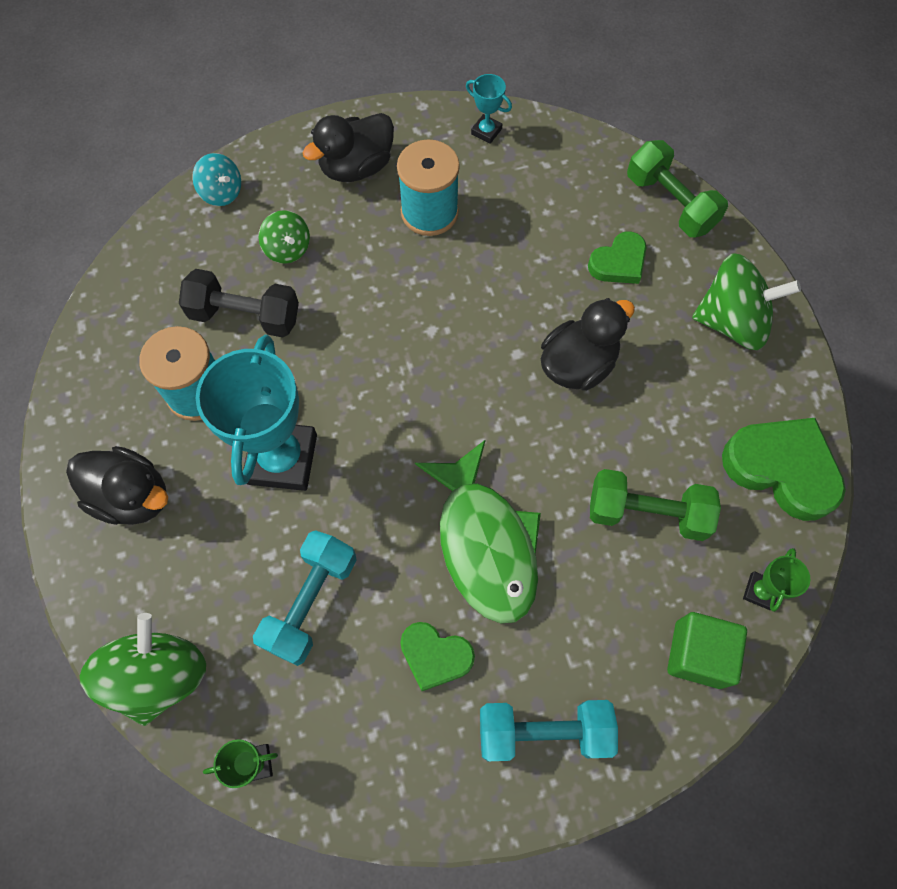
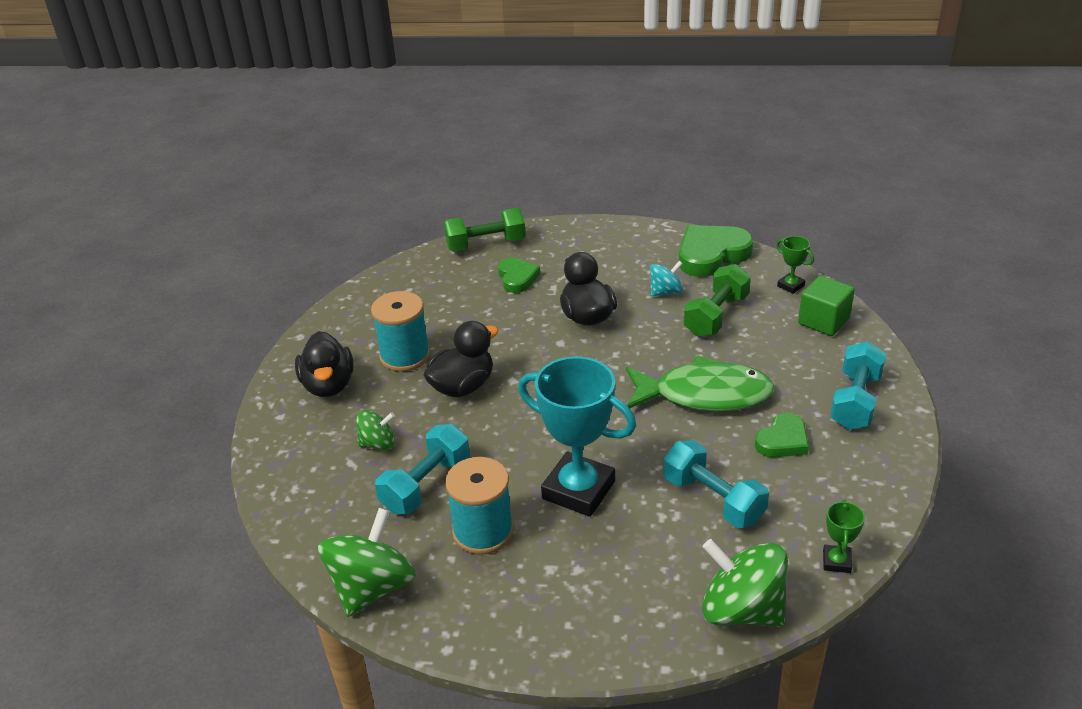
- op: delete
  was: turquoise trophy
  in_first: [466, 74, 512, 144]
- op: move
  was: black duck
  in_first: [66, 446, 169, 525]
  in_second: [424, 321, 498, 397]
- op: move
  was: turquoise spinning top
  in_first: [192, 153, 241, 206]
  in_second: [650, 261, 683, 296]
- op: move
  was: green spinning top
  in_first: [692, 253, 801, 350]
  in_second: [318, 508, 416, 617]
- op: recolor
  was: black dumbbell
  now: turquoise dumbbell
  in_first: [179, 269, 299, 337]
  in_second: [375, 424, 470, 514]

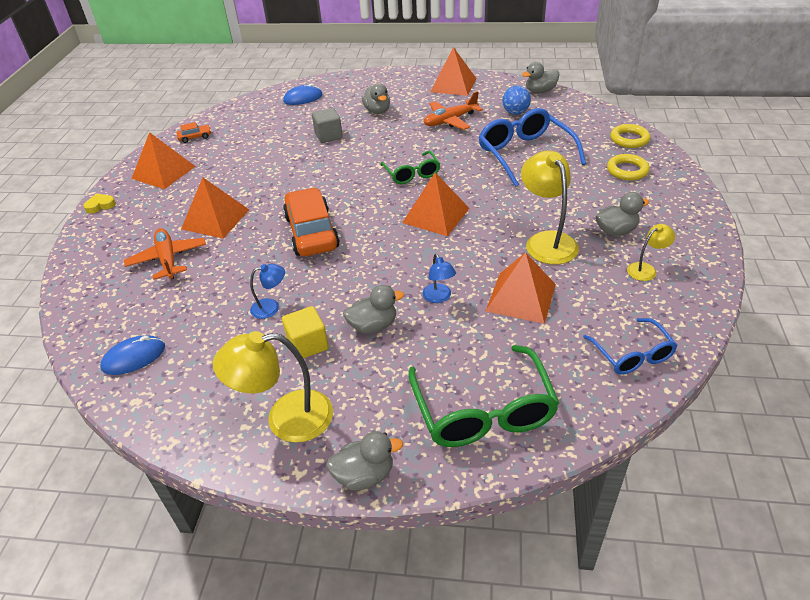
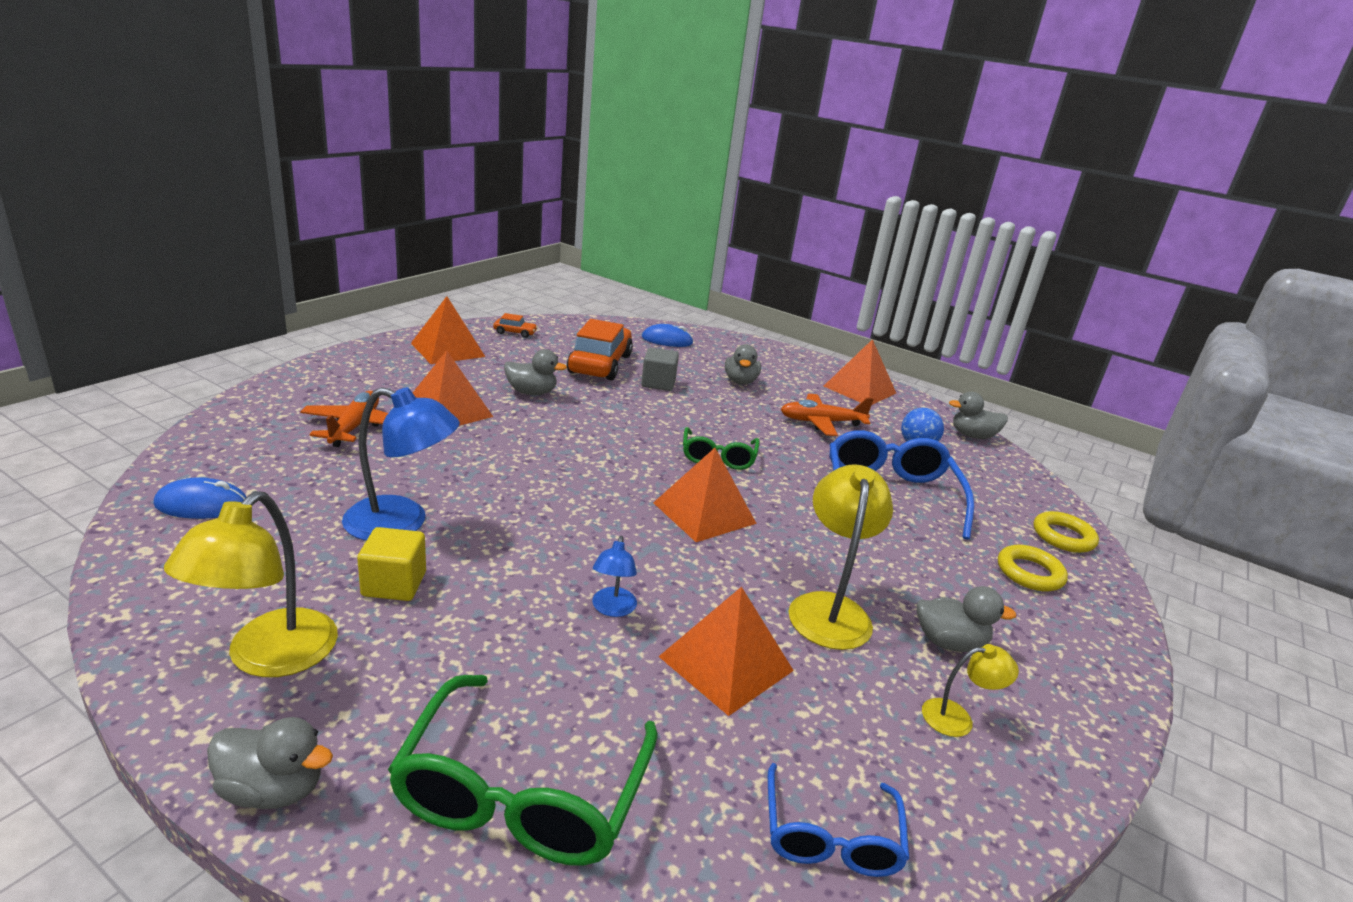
- op: delete
  was: yellow heart
  in_first: [83, 194, 116, 213]
- op: move
  was: orange car
  in_first: [283, 188, 340, 256]
  in_second: [567, 319, 633, 380]
- op: move
  was: grey duck
  in_first: [343, 285, 404, 333]
  in_second: [504, 349, 567, 395]
- op: rotate
  was: yellow lamp
  in_first: [213, 331, 333, 443]
  in_second: [164, 491, 338, 677]
  clockwise: -90
- op: resize
  was: blue lamp
  in_first: [250, 264, 285, 319]
  in_second: [342, 387, 460, 541]
  ratio: 1.92

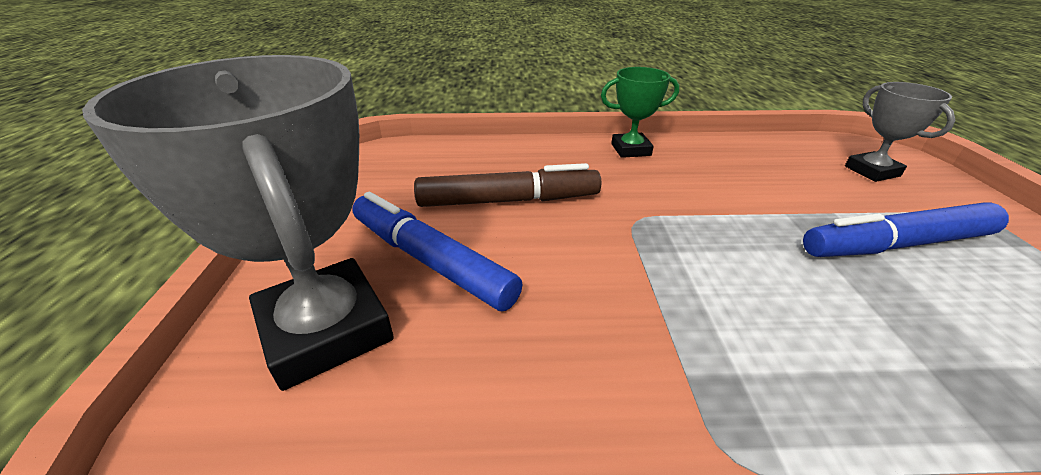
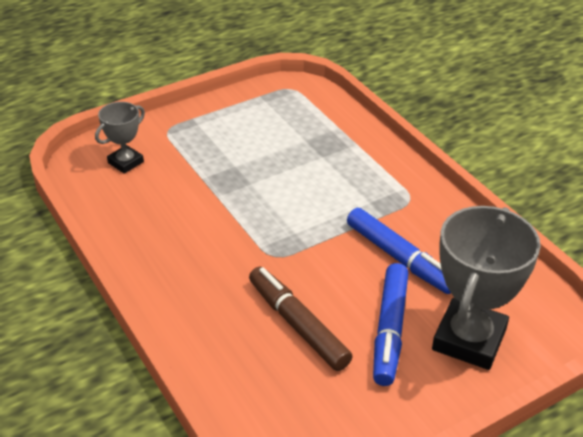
- op: delete
  was: green trophy
  in_first: [601, 67, 679, 158]
- op: move
  was: blue marker
  in_first: [803, 202, 1009, 257]
  in_second: [347, 208, 451, 294]

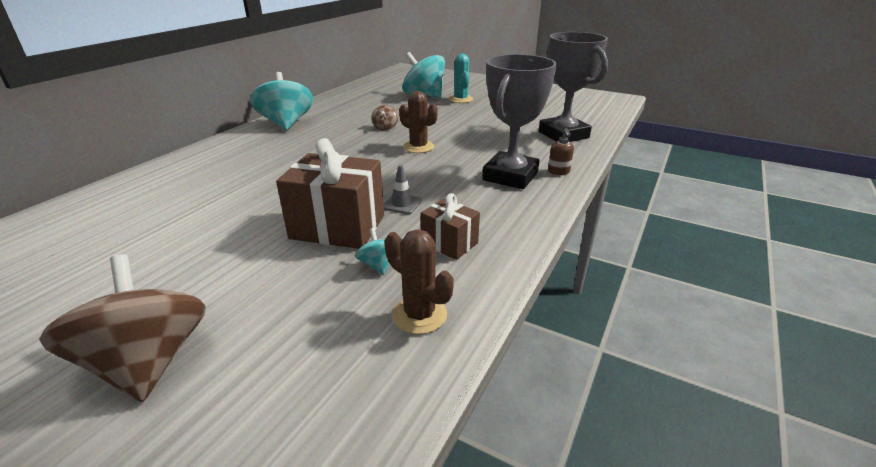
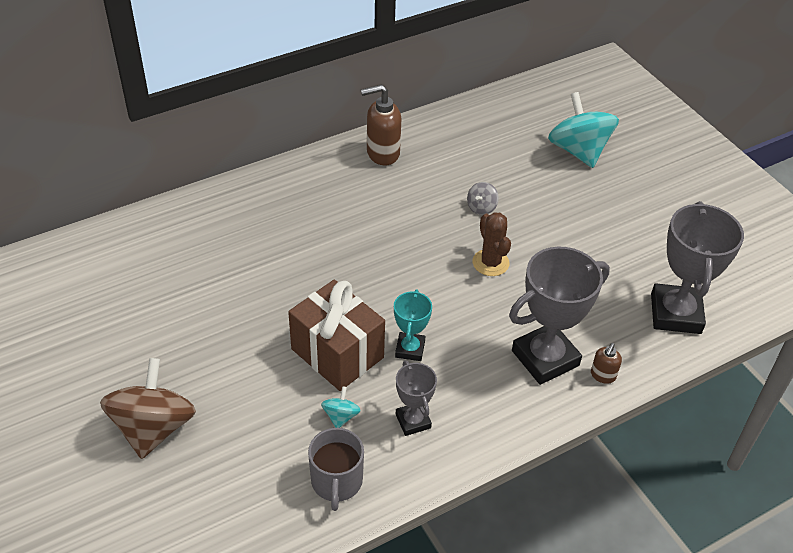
- op: delete
  was: turquoise cactus
  in_first: [449, 54, 473, 103]
- op: replace
  was: turquoise spinning top
  now: brown soap dispenser
  in_first: [250, 72, 313, 130]
  in_second: [361, 84, 401, 165]
- op: replace
  was: grey traffic cone
  now: turquoise trophy
  in_first: [384, 165, 422, 214]
  in_second: [394, 289, 432, 361]
- op: replace
  was: brown cactus
  now: grey mug
  in_first: [385, 229, 454, 334]
  in_second: [308, 428, 364, 511]
- op: replace
  was: brown gift
  now: grey trophy
  in_first: [420, 193, 480, 260]
  in_second: [396, 361, 437, 436]
- op: recolor
  was: brown spinning top
  now: grey spinning top
  in_first: [371, 105, 398, 131]
  in_second: [467, 182, 499, 215]

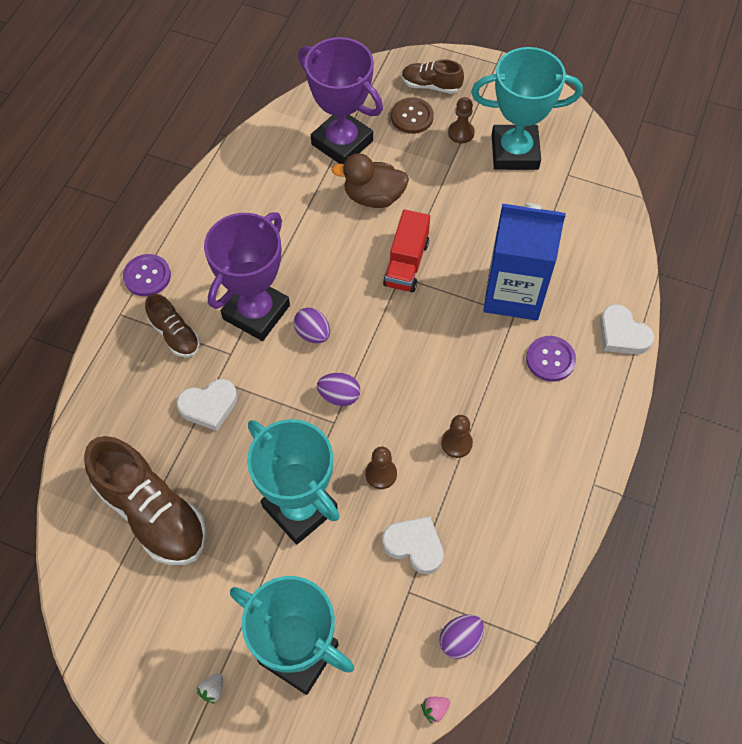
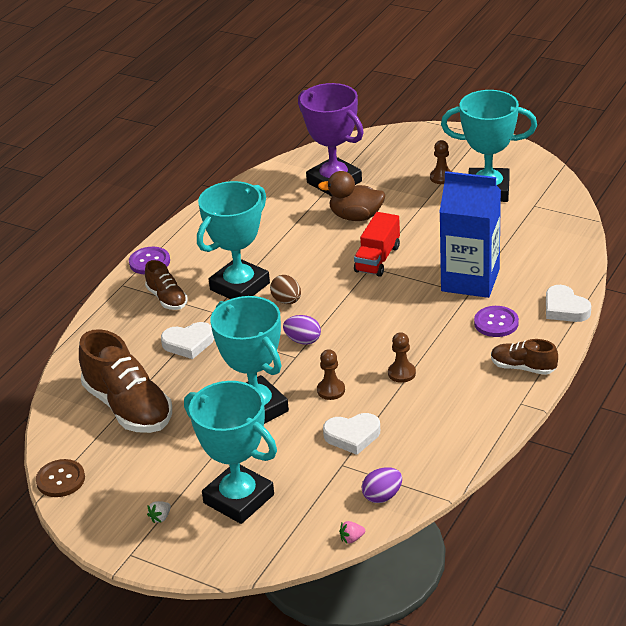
- op: move
  was: brown button
  in_first: [391, 97, 434, 134]
  in_second: [36, 459, 85, 497]
- op: move
  was: brown shoe
  in_first: [402, 59, 464, 94]
  in_second: [491, 339, 558, 375]
- op: recolor
  was: purple trophy
  now: turquoise trophy
  in_first: [204, 212, 290, 341]
  in_second: [197, 181, 270, 299]
- op: recolor
  was: purple egg
  now: brown egg
  in_first: [294, 307, 330, 344]
  in_second: [270, 275, 301, 304]
- op: rotate
  was: white heart
  in_first: [382, 516, 444, 574]
  in_second: [323, 413, 380, 455]
  clockwise: 135

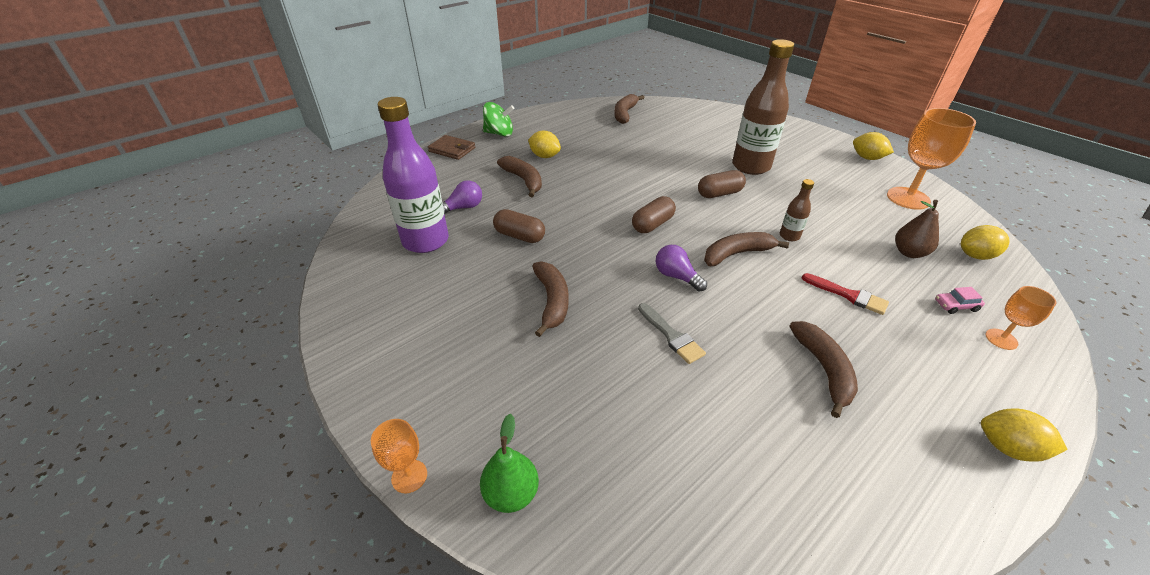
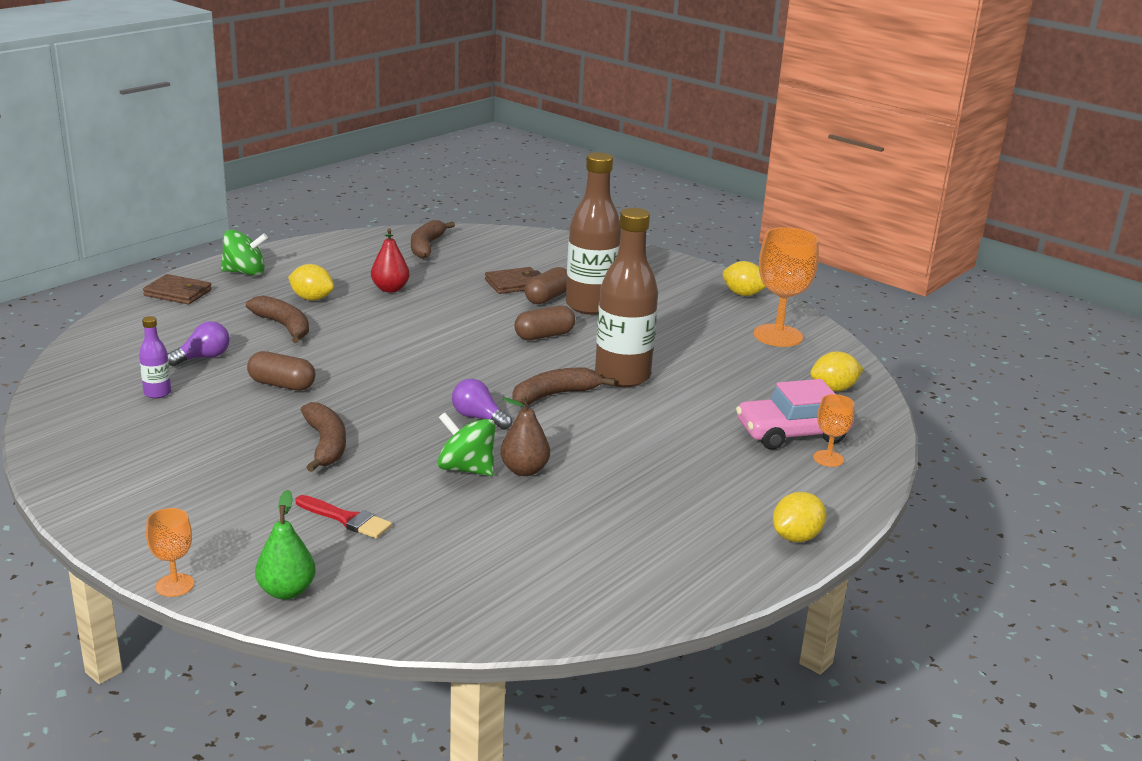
- op: delete
  was: brown banana
  in_first: [789, 321, 858, 418]
- op: insert
  now: red pear
  in_second: [371, 228, 410, 293]
- op: insert
  now: brown wallet
  in_second: [485, 267, 541, 294]
- op: move
  was: brown capsule
  in_first: [632, 196, 676, 233]
  in_second: [525, 267, 567, 304]
- op: move
  was: red brush
  in_first: [802, 273, 889, 315]
  in_second: [296, 495, 392, 539]
- op: move
  was: brown pear
  in_first: [895, 200, 939, 258]
  in_second: [500, 396, 550, 476]
- op: replace
  was: grey brush
  now: green spinning top
  in_first: [638, 303, 706, 364]
  in_second: [438, 412, 495, 476]
- op: rotate
  was: yellow lemon
  in_first: [981, 408, 1068, 462]
  in_second: [773, 492, 826, 542]
  clockwise: -60
- op: resize
  was: purple bottle
  in_first: [378, 97, 449, 253]
  in_second: [139, 316, 171, 398]
  ratio: 0.44
- op: resize
  was: brown bottle
  in_first: [780, 179, 814, 241]
  in_second: [595, 208, 658, 387]
  ratio: 2.25
- op: resize
  was: pink car
  in_first: [935, 287, 985, 314]
  in_second: [736, 379, 854, 450]
  ratio: 2.37

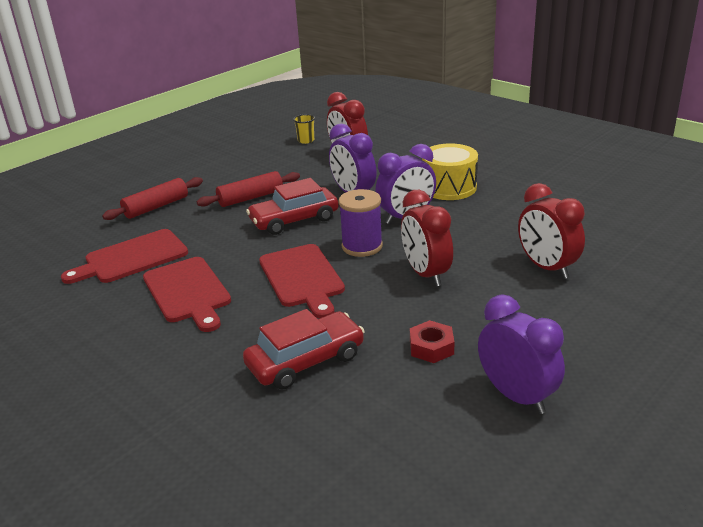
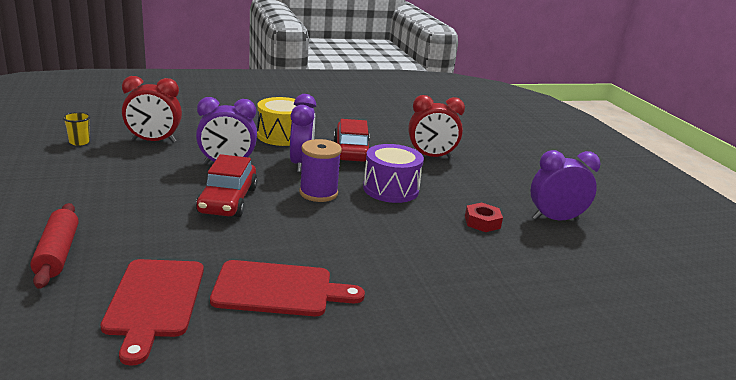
- op: delete
  was: red rolling pin
  in_first: [197, 171, 300, 207]
- op: delete
  was: red cutting board
  in_first: [259, 244, 345, 319]
- op: move
  was: red car
  in_first: [243, 309, 365, 389]
  in_second: [334, 119, 371, 162]
- op: replace
  was: red clock
  now: purple drum
  in_first: [401, 190, 453, 287]
  in_second: [363, 144, 424, 203]

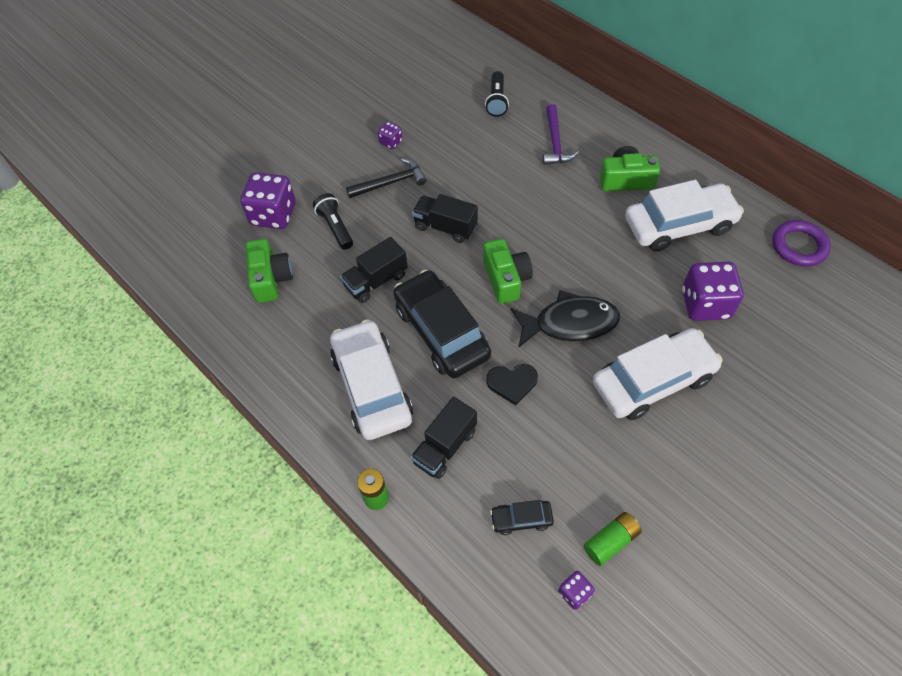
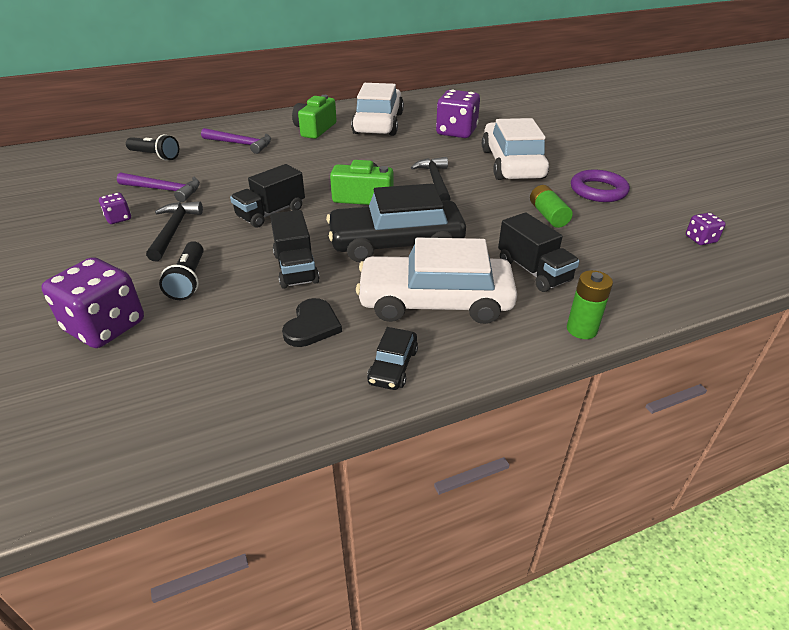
- op: delete
  was: green camera
  in_first: [246, 239, 293, 303]
- op: insert
  now: purple hammer
  in_second: [117, 172, 200, 202]
- op: move
  was: black heart
  in_first: [486, 364, 538, 405]
  in_second: [282, 298, 342, 347]
- op: move
  was: black car
  in_first: [490, 500, 554, 535]
  in_second: [367, 327, 418, 390]
- op: move
  was: green battery
  in_first: [584, 512, 642, 566]
  in_second: [530, 185, 573, 228]
- op: move
  was: purple ring
  in_first: [772, 220, 831, 267]
  in_second: [571, 170, 630, 202]
- op: replace
  was: black fish
  now: black hammer
  in_first: [511, 290, 620, 348]
  in_second: [411, 157, 451, 201]
- op: rotate
  was: black flashlight
  in_first: [313, 193, 353, 250]
  in_second: [159, 241, 204, 300]
  clockwise: -90

